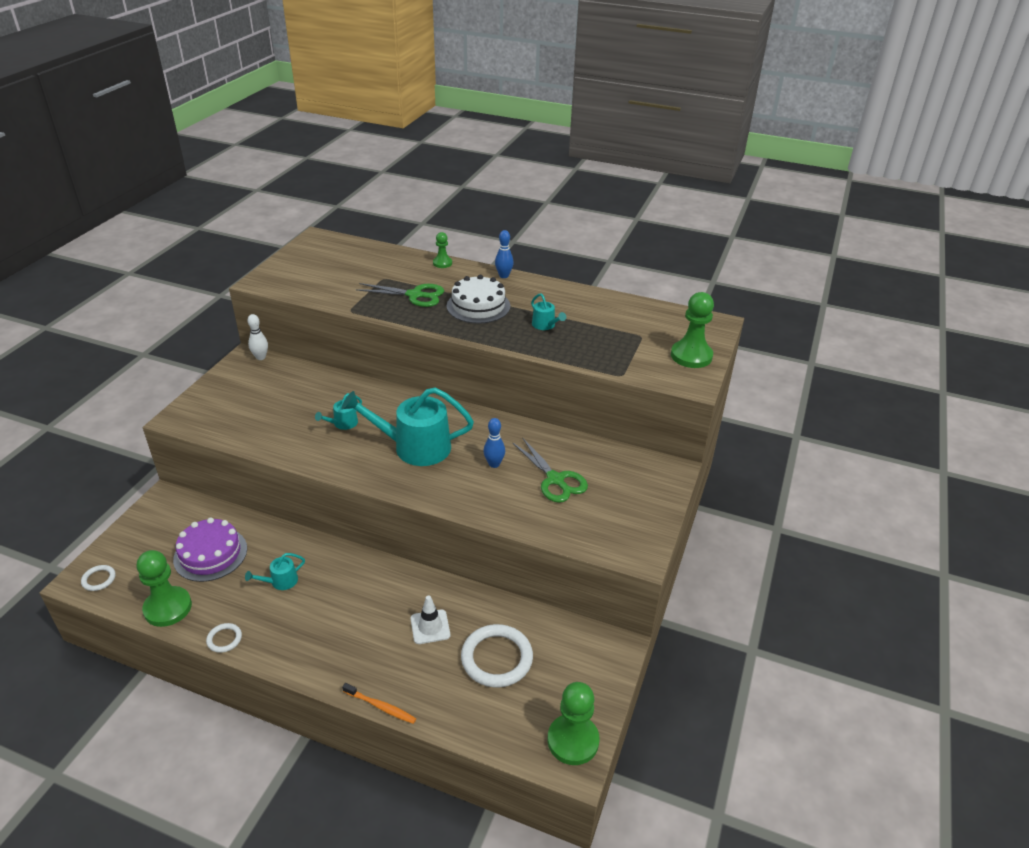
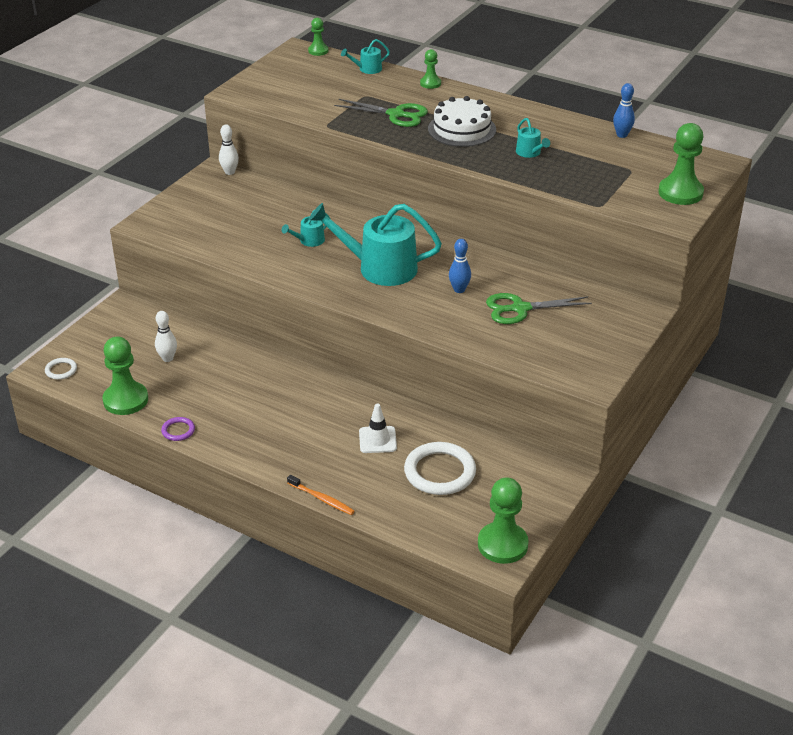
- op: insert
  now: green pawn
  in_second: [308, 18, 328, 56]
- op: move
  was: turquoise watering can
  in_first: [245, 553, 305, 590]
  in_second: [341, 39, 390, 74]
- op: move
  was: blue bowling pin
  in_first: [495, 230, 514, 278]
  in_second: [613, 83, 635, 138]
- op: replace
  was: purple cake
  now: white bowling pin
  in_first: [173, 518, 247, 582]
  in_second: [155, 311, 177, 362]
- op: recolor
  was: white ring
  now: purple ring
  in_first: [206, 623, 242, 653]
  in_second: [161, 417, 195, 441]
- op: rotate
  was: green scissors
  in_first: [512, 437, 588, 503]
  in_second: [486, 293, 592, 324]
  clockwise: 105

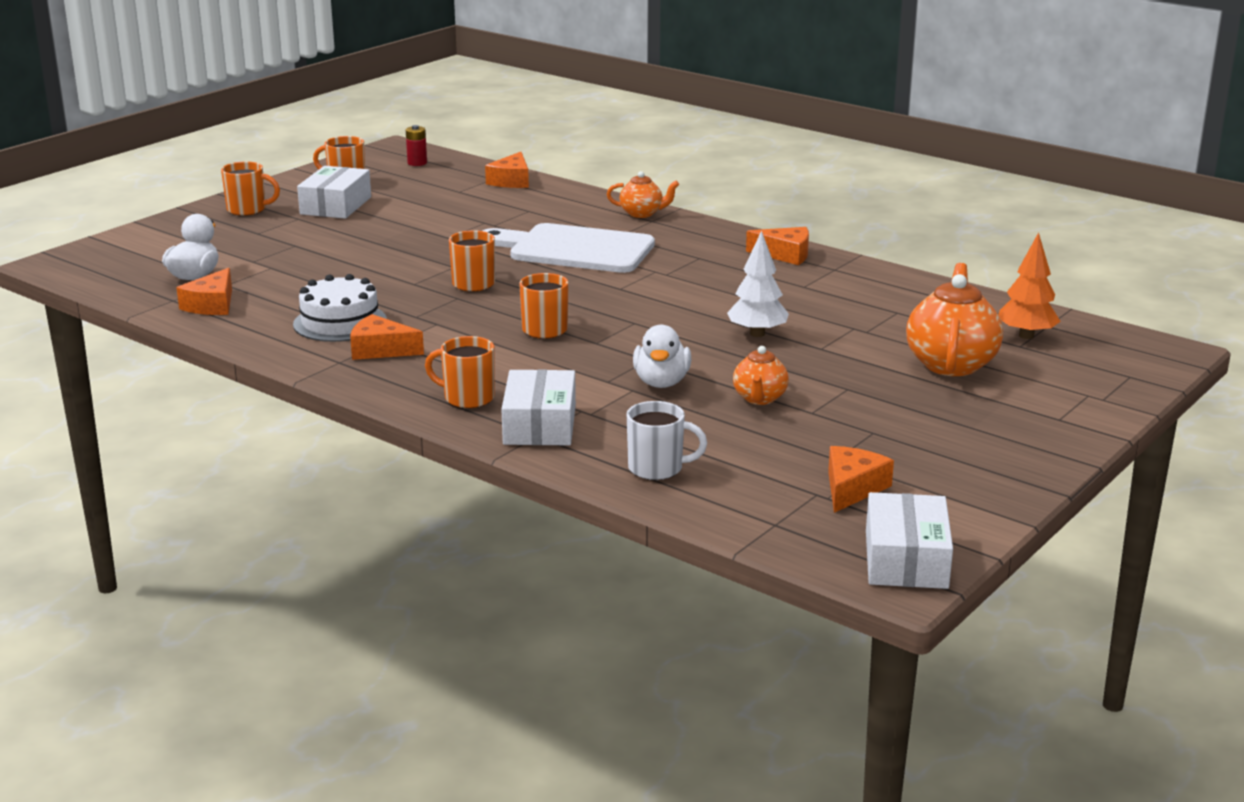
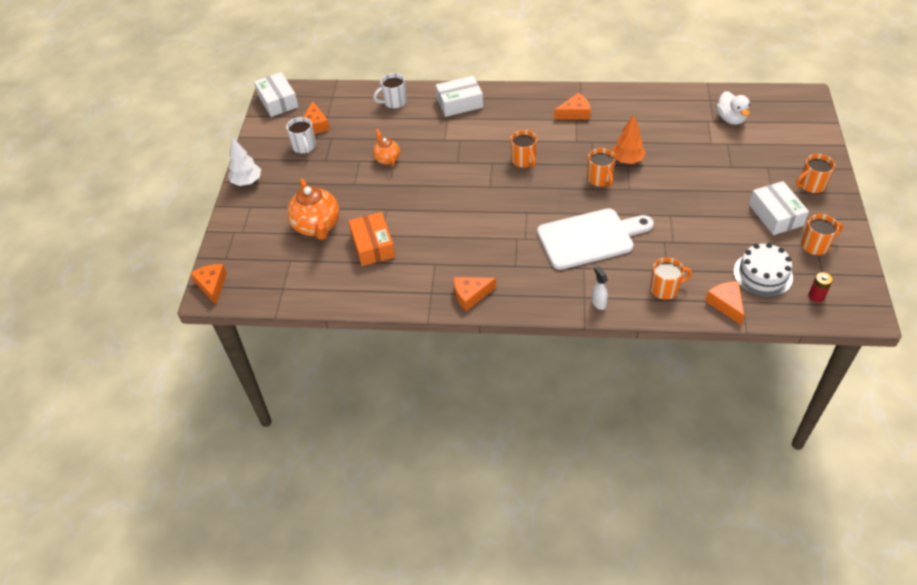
- op: delete
  was: white duck
  in_first: [633, 325, 691, 388]
- op: insert
  now: white mug
  in_second: [286, 117, 316, 154]
- op: insert
  now: orange box
  in_second: [349, 212, 395, 266]
- op: move
  was: orange cheese
  in_first: [176, 268, 232, 315]
  in_second: [190, 264, 227, 304]
- op: move
  was: white cake
  in_first: [293, 274, 387, 342]
  in_second: [733, 243, 793, 297]
- op: move
  was: orange mug
  in_first: [425, 336, 495, 408]
  in_second: [650, 257, 692, 300]
- op: move
  was: white tree
  in_first: [727, 230, 789, 337]
  in_second: [228, 137, 261, 186]
- op: move
  was: orange tree
  in_first: [998, 232, 1061, 339]
  in_second: [612, 114, 646, 164]
- op: replace
  was: orange teapot
  now: white spray bottle
  in_first: [607, 171, 679, 218]
  in_second: [592, 266, 608, 310]
- op: rotate
  was: white box
  in_first: [501, 369, 576, 445]
  in_second: [436, 76, 483, 117]
  clockwise: -75

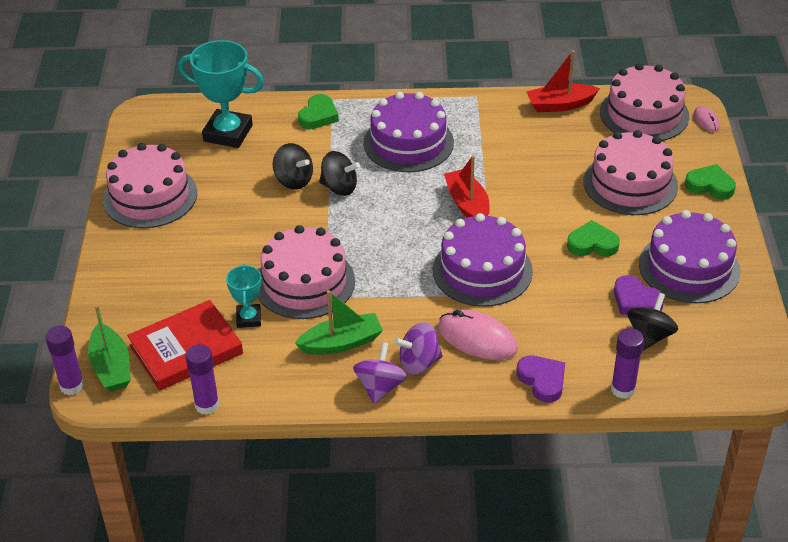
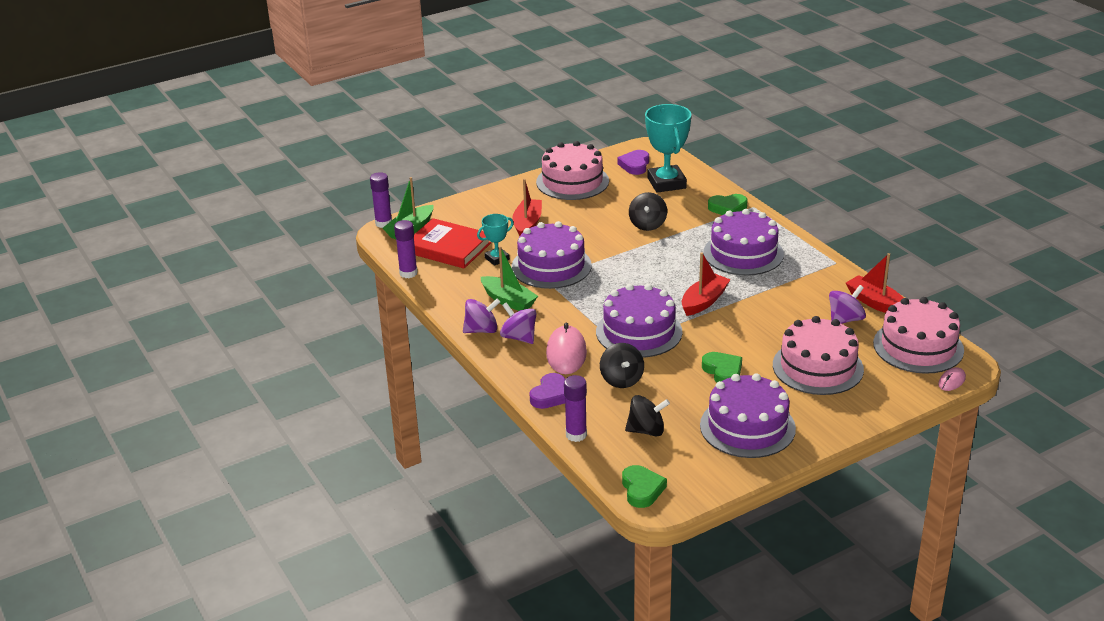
- op: insert
  now: red boat
  in_second: [512, 178, 542, 236]
- op: insert
  now: purple spinning top
  in_second: [829, 285, 866, 324]
- op: move
  was: black spinning top
  in_first: [319, 151, 360, 196]
  in_second: [600, 343, 644, 388]
- op: move
  was: purple heart
  in_first: [614, 275, 664, 315]
  in_second: [617, 150, 649, 175]
- op: move
  was: green heart
  in_first: [685, 164, 736, 199]
  in_second: [622, 465, 667, 508]
- op: recolor
  was: pink cake
  now: purple cake
  in_first: [257, 225, 355, 319]
  in_second: [511, 221, 592, 289]

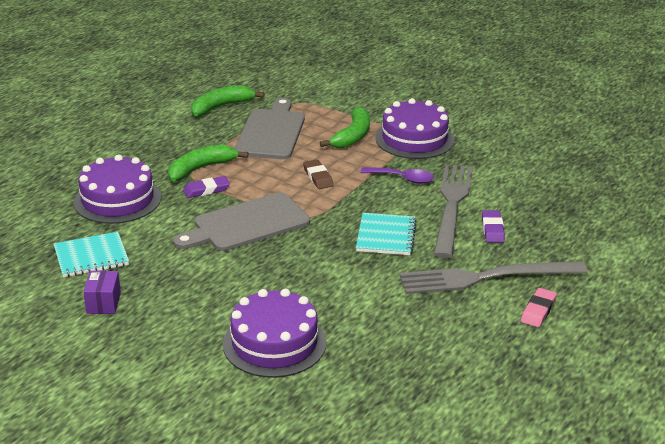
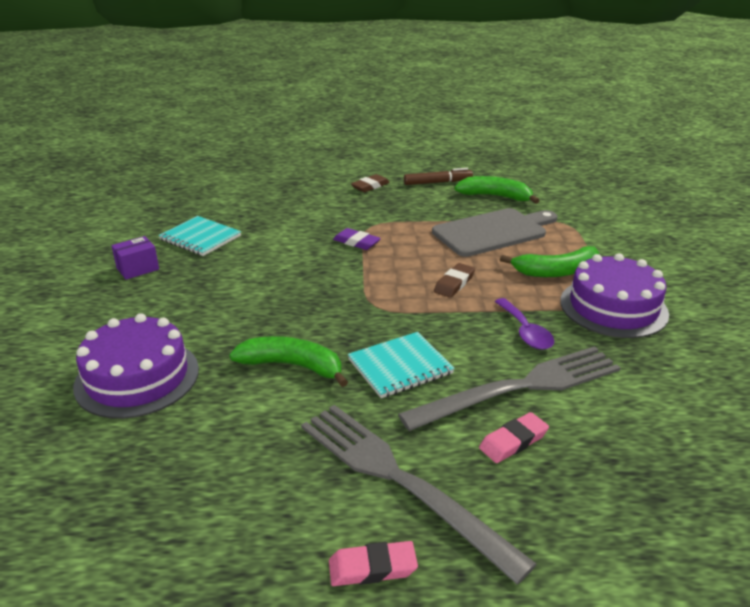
- op: delete
  was: purple cake
  in_first: [74, 155, 161, 224]
- op: delete
  was: grey cutting board
  in_first: [173, 192, 310, 251]
- op: insert
  now: brown eraser
  in_second: [351, 174, 390, 192]
- op: insert
  now: brown marker
  in_second: [404, 168, 473, 185]
- op: move
  was: green banana
  in_first: [168, 145, 248, 182]
  in_second: [229, 336, 348, 387]
- op: recolor
  was: purple eraser
  now: pink eraser
  in_first: [482, 210, 505, 243]
  in_second: [479, 412, 549, 463]

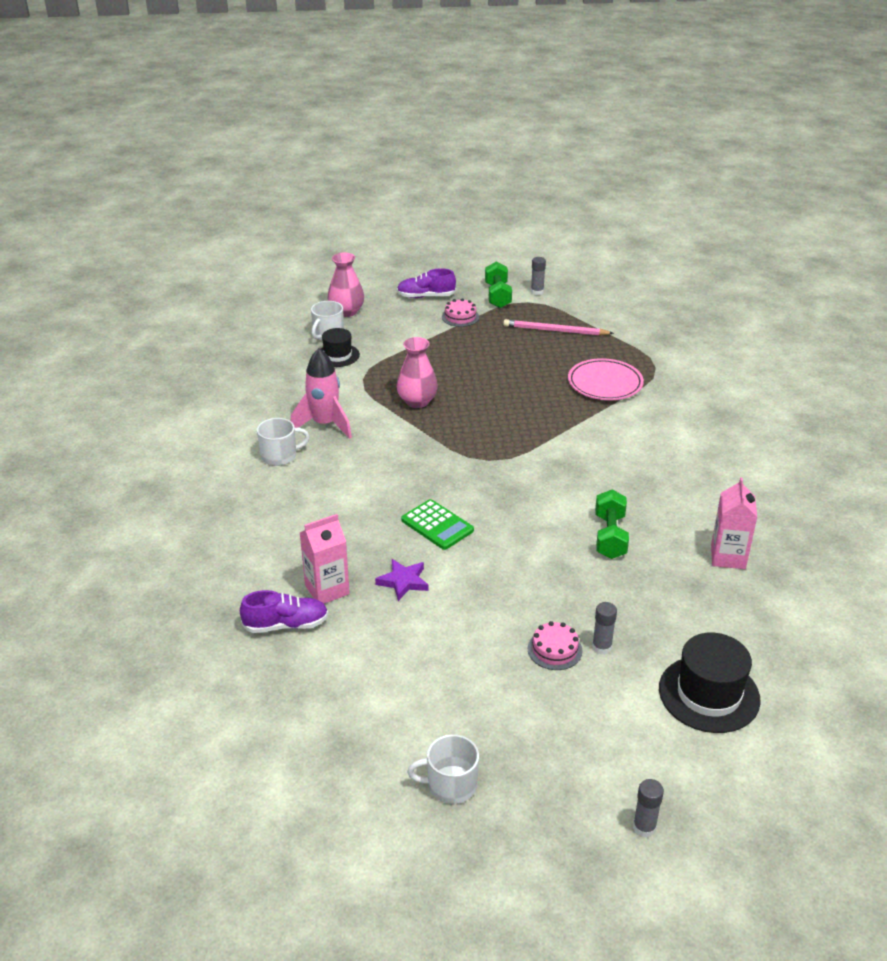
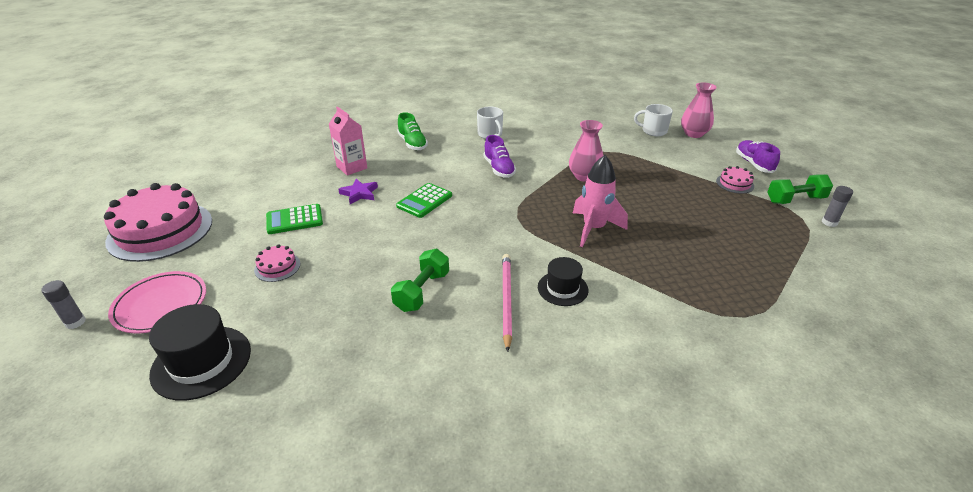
- op: delete
  was: grey glue stick
  in_first: [592, 602, 617, 655]
- op: delete
  was: pink carton
  in_first: [711, 477, 757, 569]
- op: insert
  now: green calculator
  in_second: [266, 204, 323, 234]
- op: insert
  now: green shoe
  in_second: [397, 112, 428, 150]
- op: move
  was: purple shoe
  in_first: [240, 590, 328, 633]
  in_second: [483, 135, 516, 178]
- op: move
  was: pink rocket
  in_first: [290, 348, 352, 439]
  in_second: [573, 155, 628, 247]
- op: move
  was: black hat
  in_first: [321, 328, 360, 367]
  in_second: [538, 257, 588, 306]
- op: move
  was: pink pencil
  in_first: [503, 319, 614, 336]
  in_second: [502, 254, 512, 352]
- op: move
  was: pink plate
  in_first: [568, 358, 644, 400]
  in_second: [108, 271, 206, 333]
- op: replace
  was: white mug
  now: pink cake
  in_first: [407, 734, 479, 804]
  in_second: [104, 183, 212, 262]
- op: rotate
  was: green dumbbell
  in_first: [595, 490, 629, 559]
  in_second: [391, 249, 449, 312]
  clockwise: -60

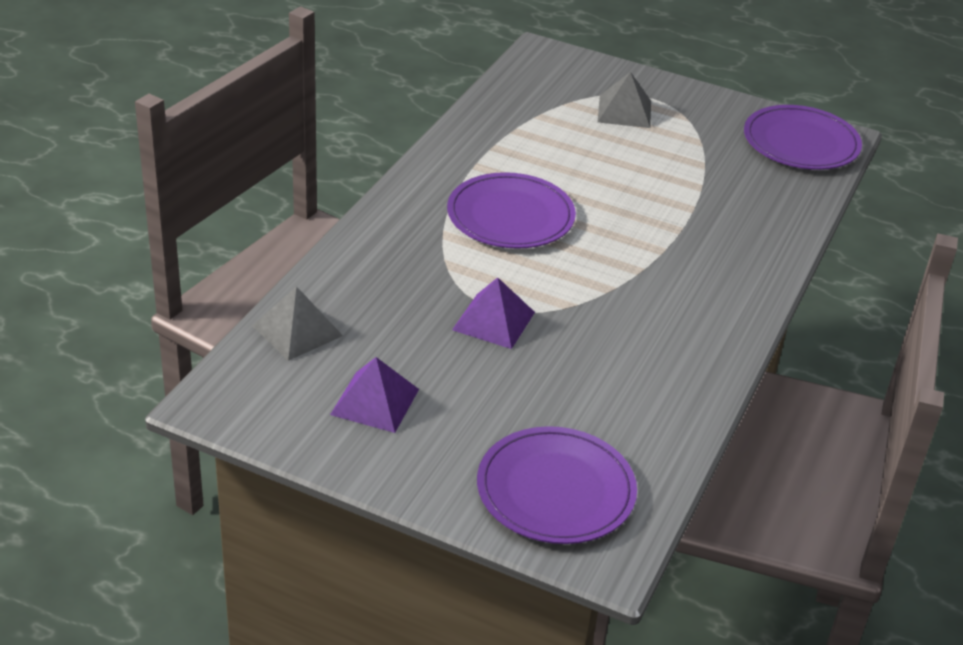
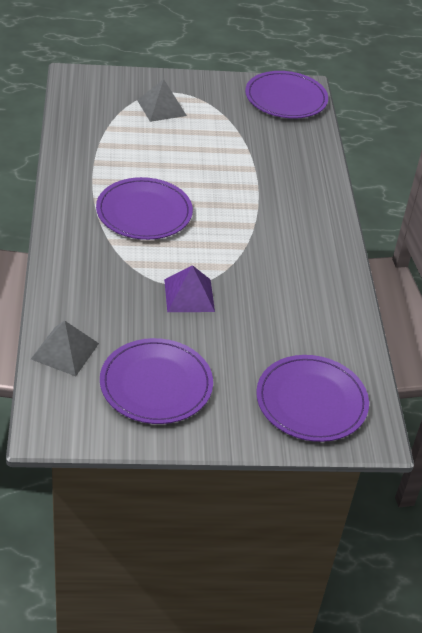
- op: replace
  was: purple pyramid
  now: purple plate
  in_first: [330, 357, 419, 433]
  in_second: [100, 338, 213, 424]

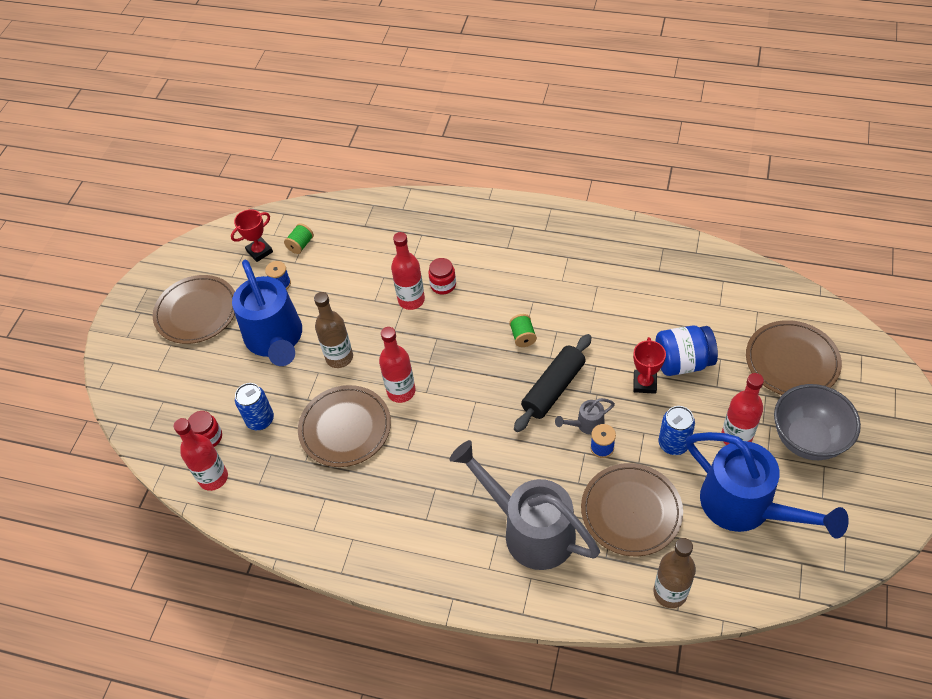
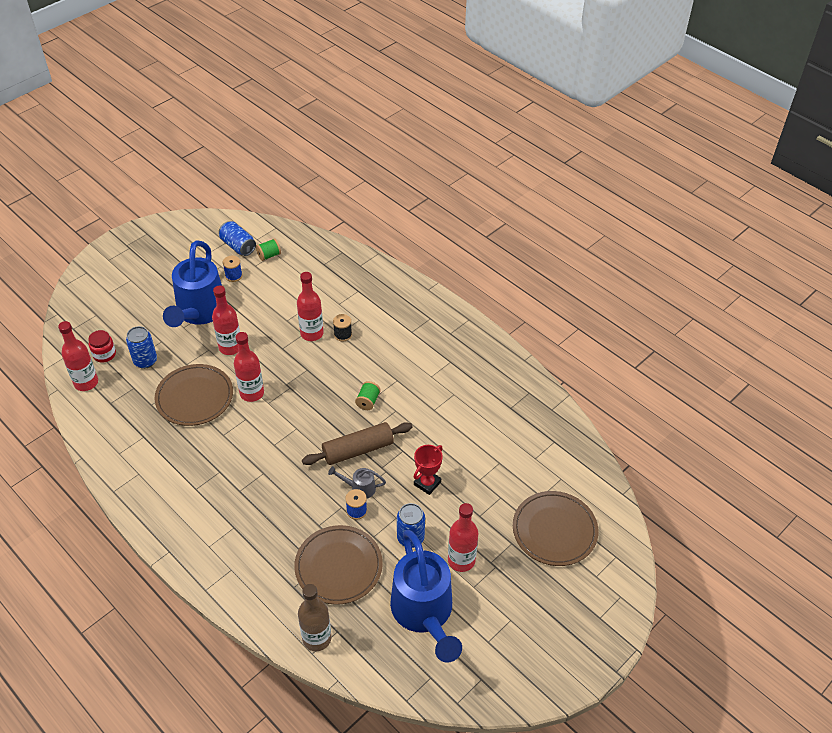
- op: delete
  was: brown plate
  in_first: [152, 275, 235, 344]
- op: delete
  was: grey watering can
  in_first: [449, 440, 600, 570]
- op: delete
  was: blue jar
  in_first: [655, 325, 718, 376]
- op: delete
  was: grey bowl
  in_first: [774, 384, 861, 460]
- op: replace
  was: red trophy
  now: blue can
  in_first: [231, 209, 273, 262]
  in_second: [219, 221, 256, 256]
- op: replace
  was: red jar
  now: black spool
  in_first: [428, 258, 456, 294]
  in_second: [333, 314, 352, 341]
- op: recolor
  was: brown bottle
  now: red bottle
  in_first: [314, 292, 353, 368]
  in_second: [212, 285, 240, 355]
- op: recolor
  was: black rolling pin
  now: brown rolling pin
  in_first: [514, 334, 592, 432]
  in_second: [302, 422, 413, 465]

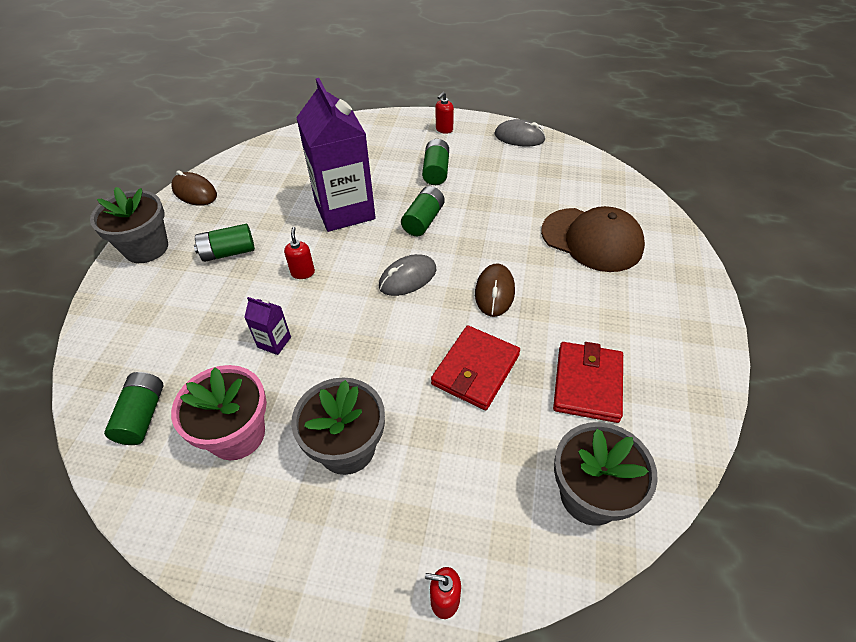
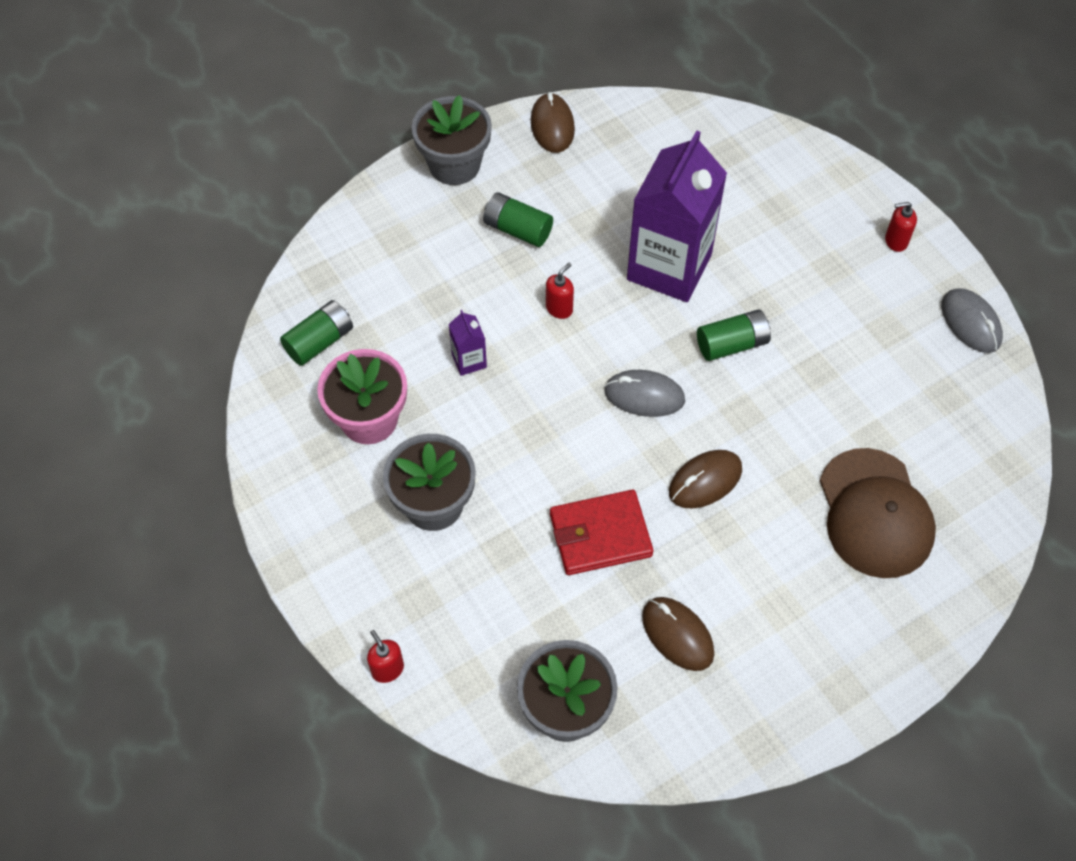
- op: delete
  was: green battery
  in_first: [422, 139, 449, 185]
- op: replace
  was: red wallet
  now: brown mouse
  in_first: [553, 342, 623, 423]
  in_second: [642, 597, 714, 671]

